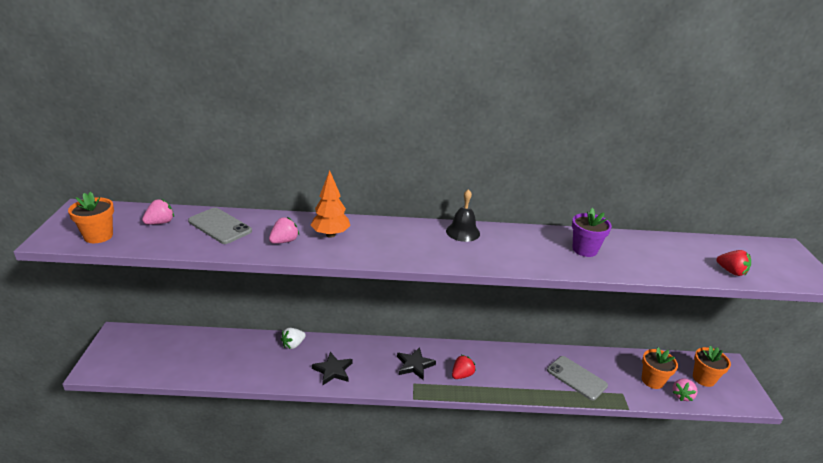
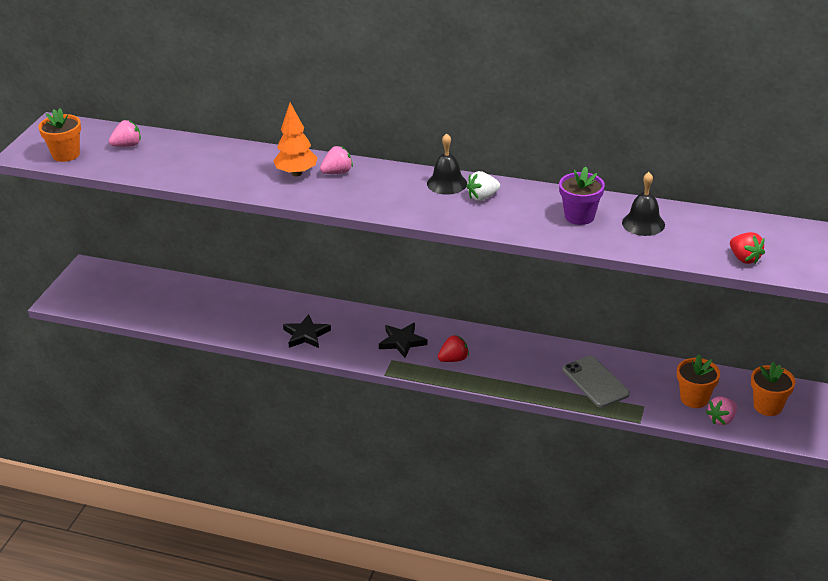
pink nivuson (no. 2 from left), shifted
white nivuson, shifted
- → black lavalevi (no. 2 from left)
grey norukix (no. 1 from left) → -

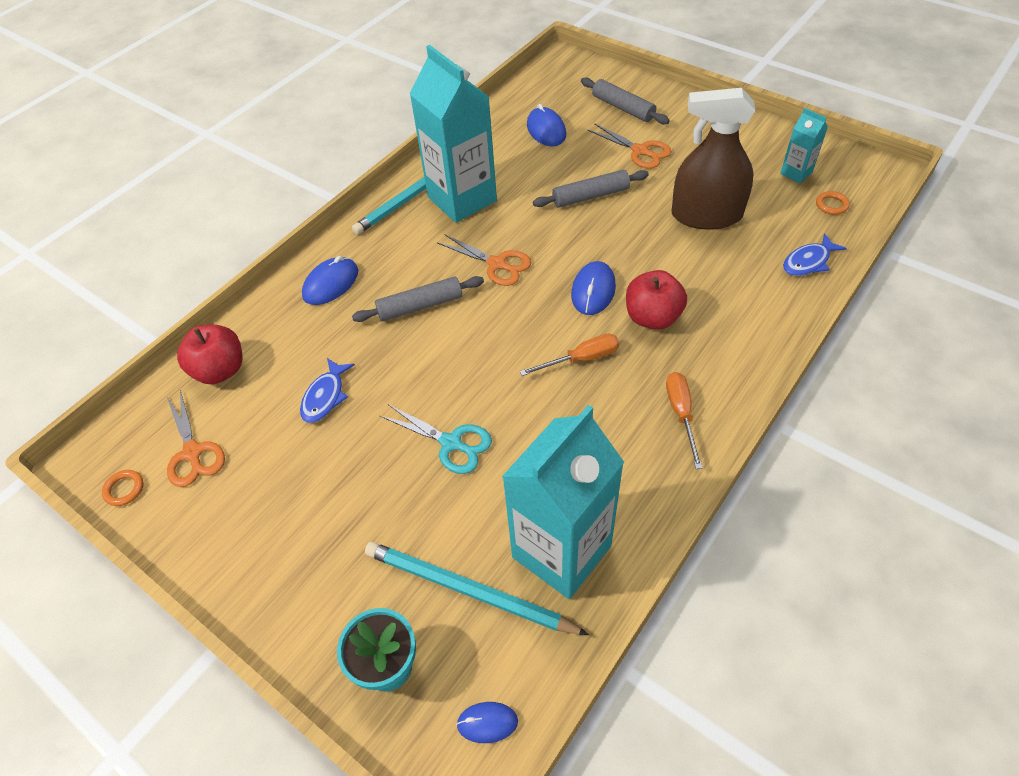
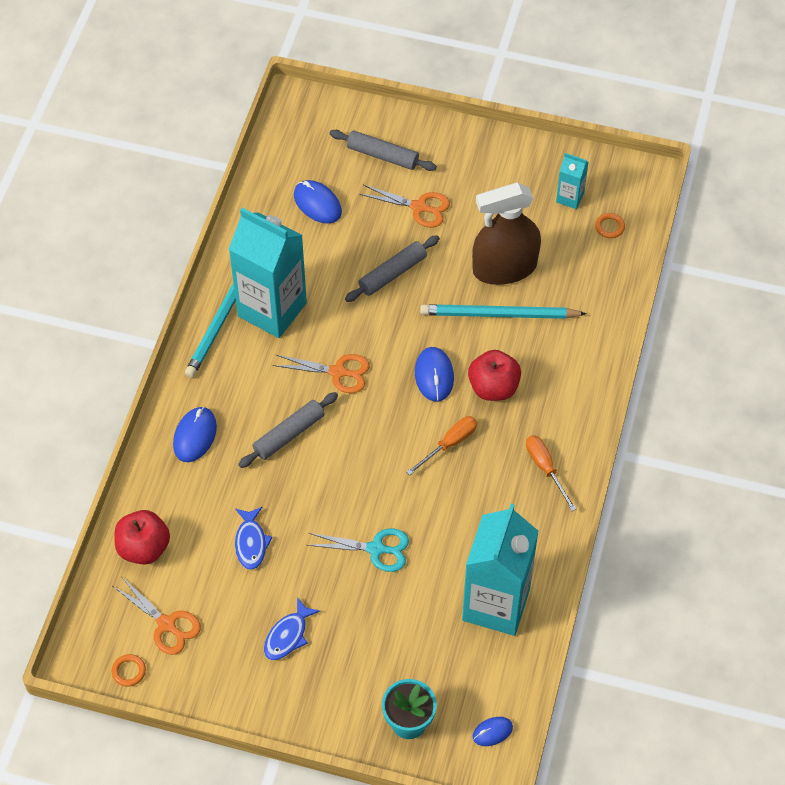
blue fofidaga (no. 2 from left), shifted
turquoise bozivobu (no. 2 from left), shifted

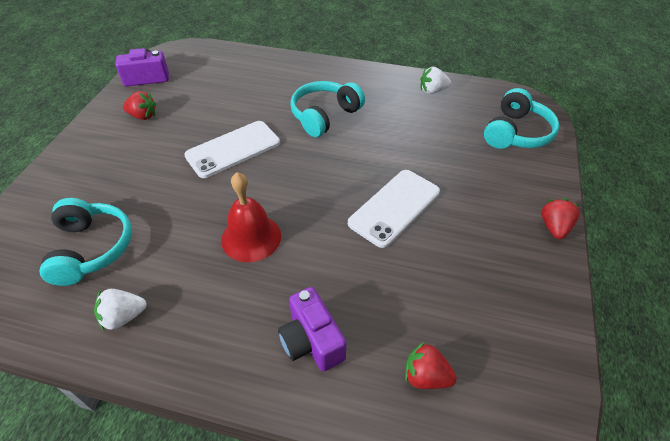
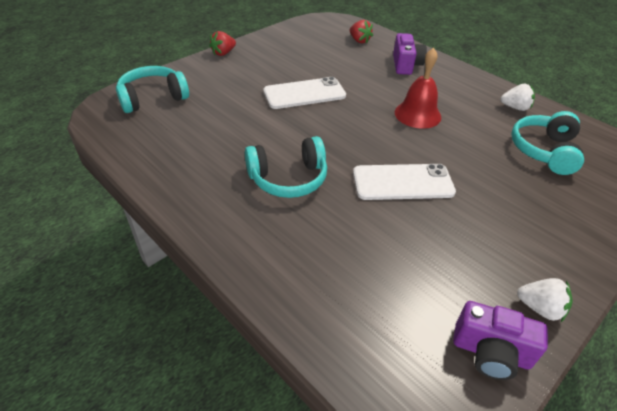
white nivuson (no. 2 from left), shifted
red nivuson (no. 1 from left) → -

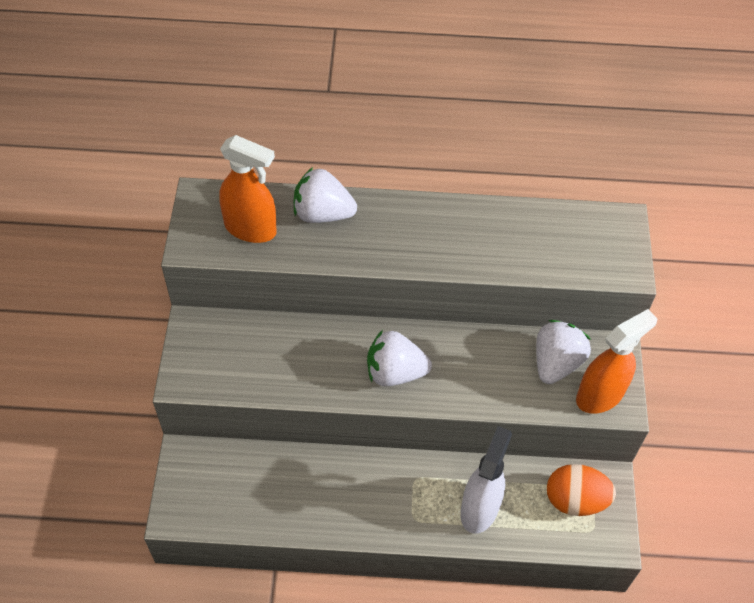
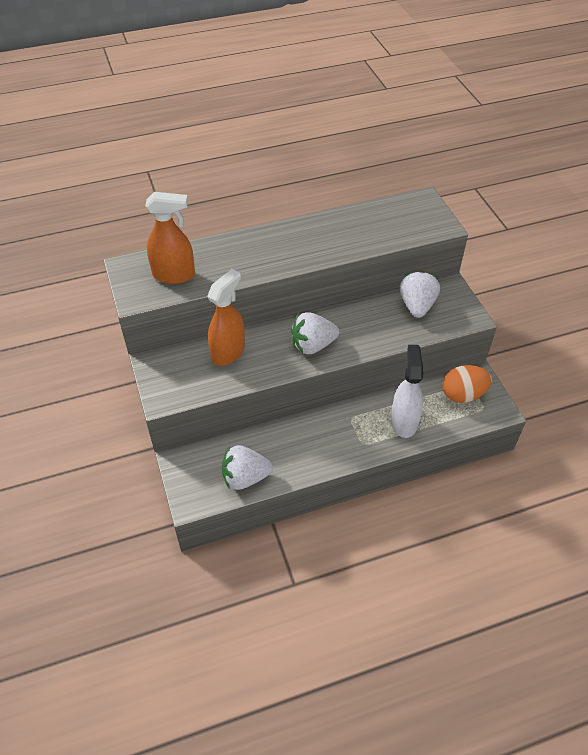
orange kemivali (no. 2 from left), shifted
white nivuson (no. 1 from left), shifted

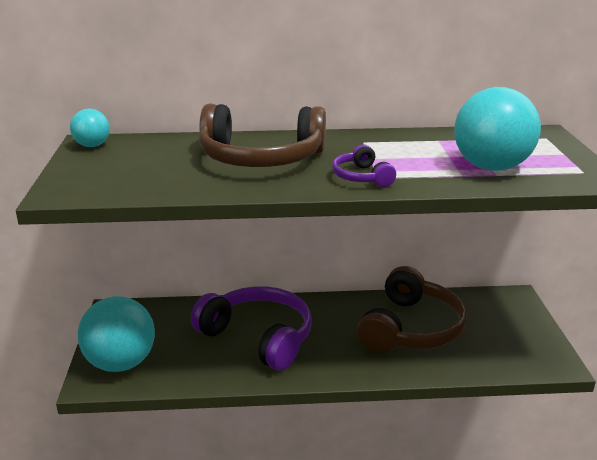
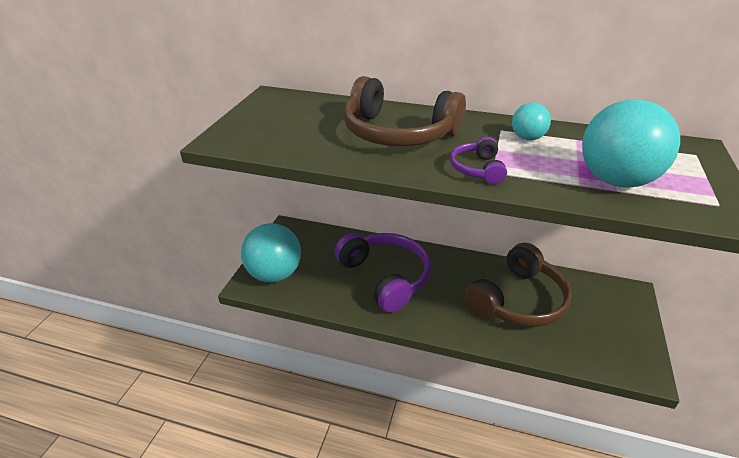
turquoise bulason (no. 1 from left in the first image) → turquoise bulason (no. 2 from left), shifted

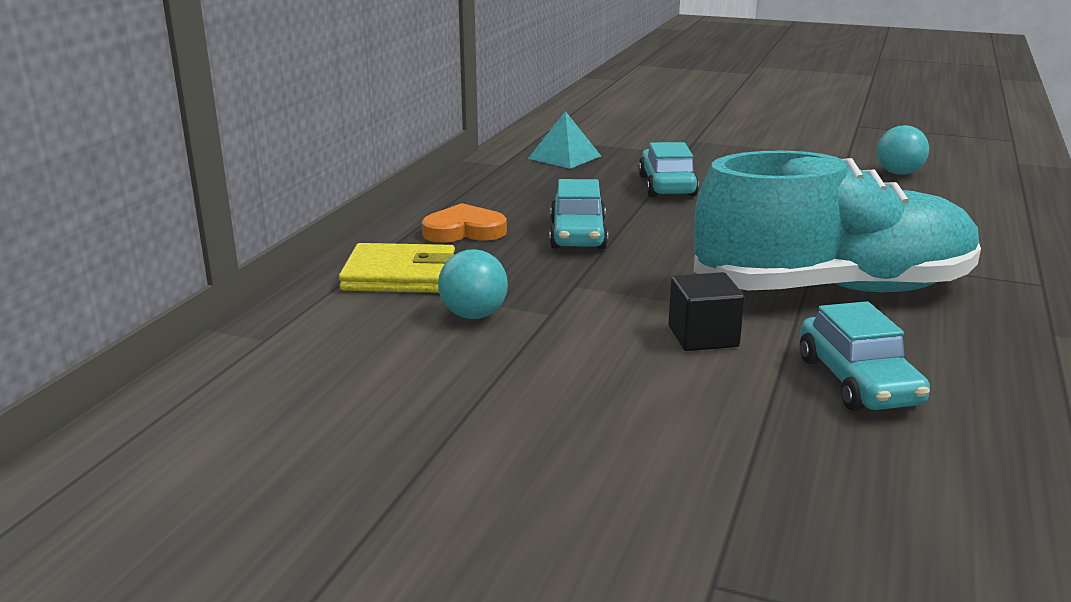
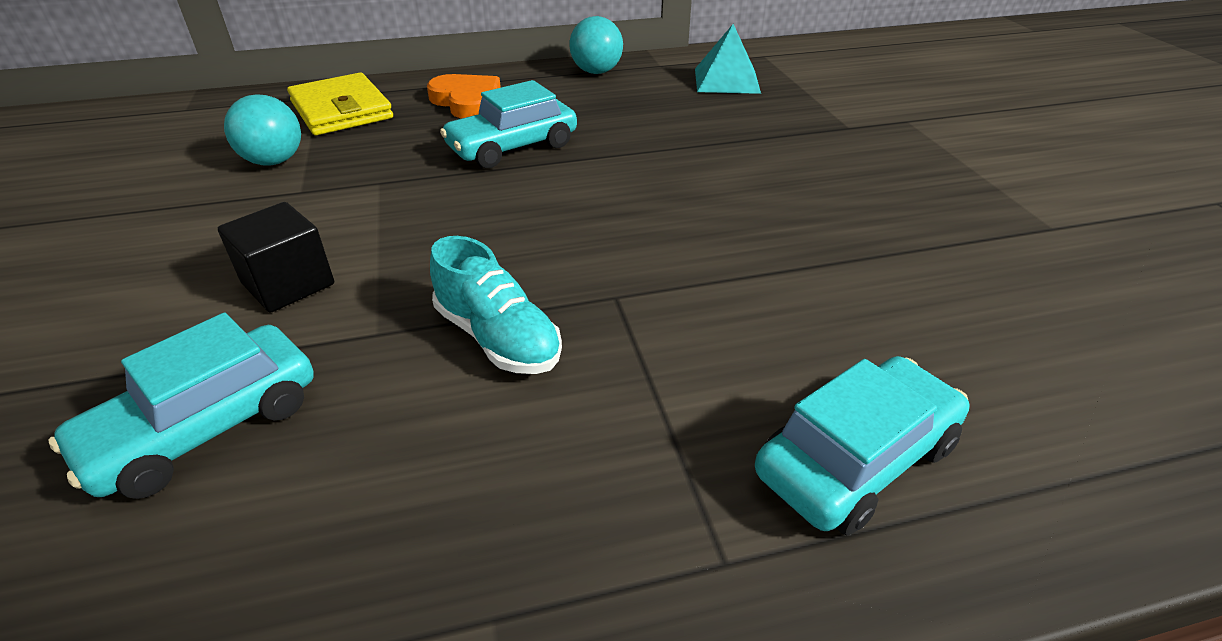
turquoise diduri, x0.41
turquoise bulason (no. 2 from left), shifted
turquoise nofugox (no. 2 from left in the first image) → turquoise nofugox (no. 3 from left), shifted

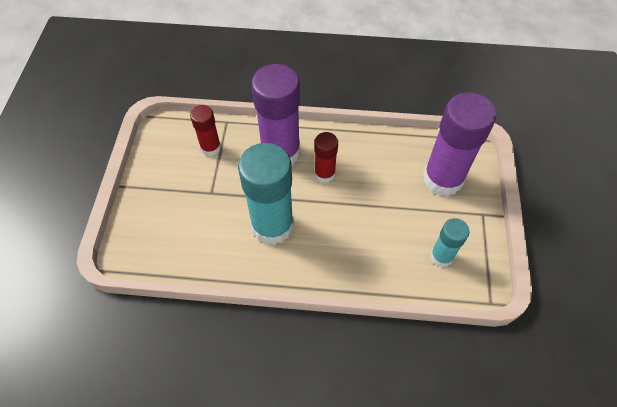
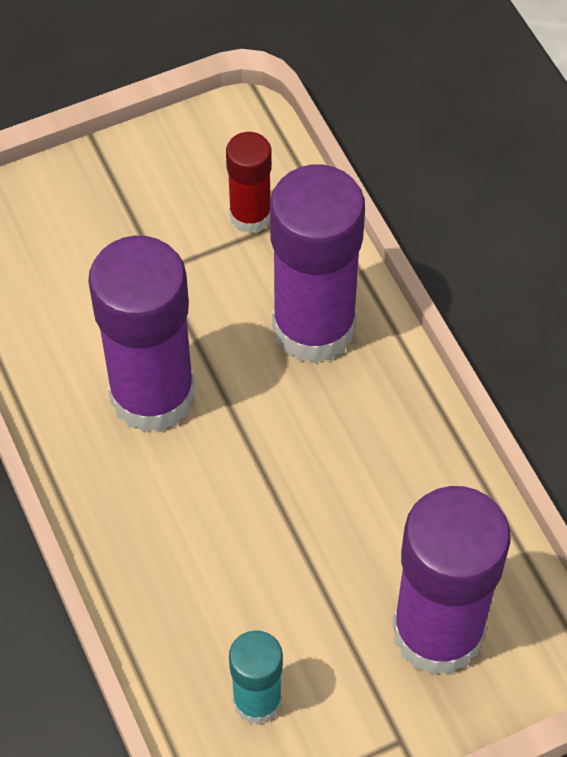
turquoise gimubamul (no. 1 from left) → purple gimubamul (no. 1 from left)
red gimubamul (no. 2 from left) → -

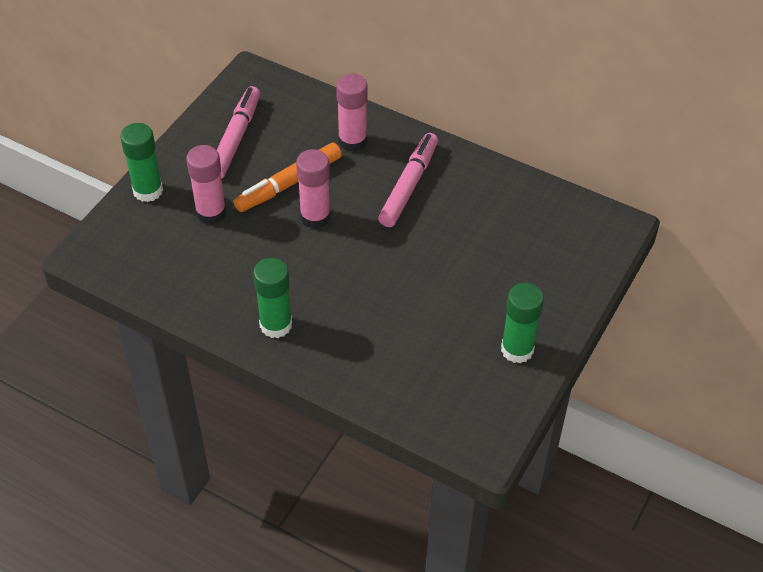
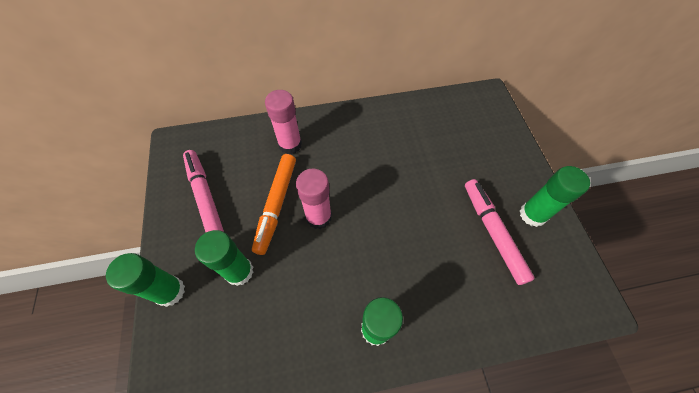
pink gimubamul (no. 1 from left) → green gimubamul (no. 2 from left)
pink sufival (no. 2 from left), shifted

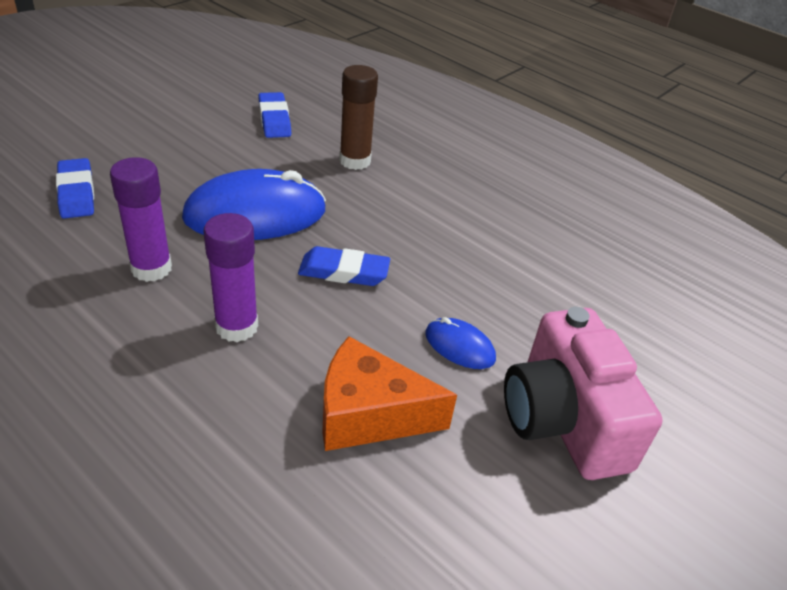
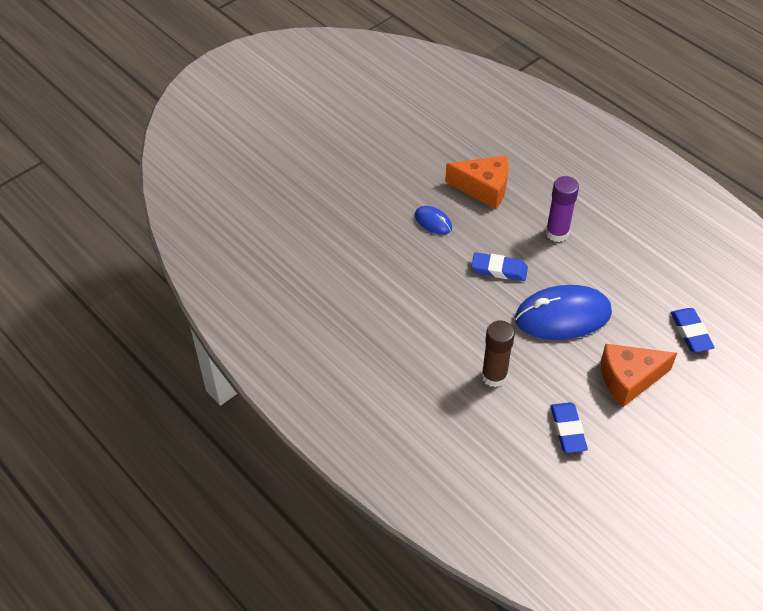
- → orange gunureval (no. 2 from left)
purple gimubamul (no. 1 from left) → -
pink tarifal → -

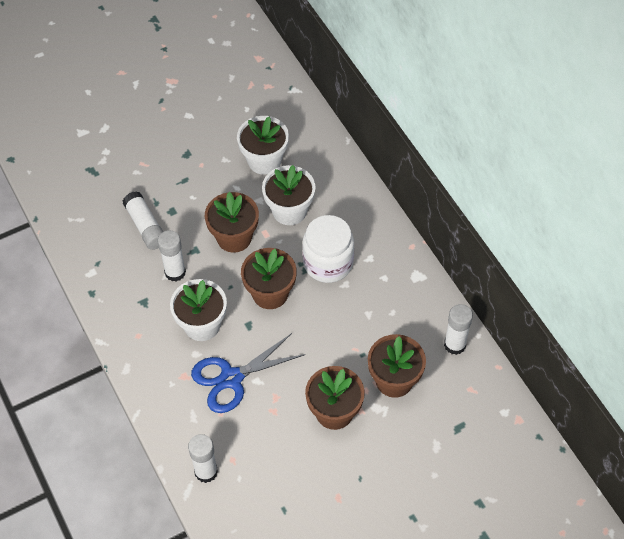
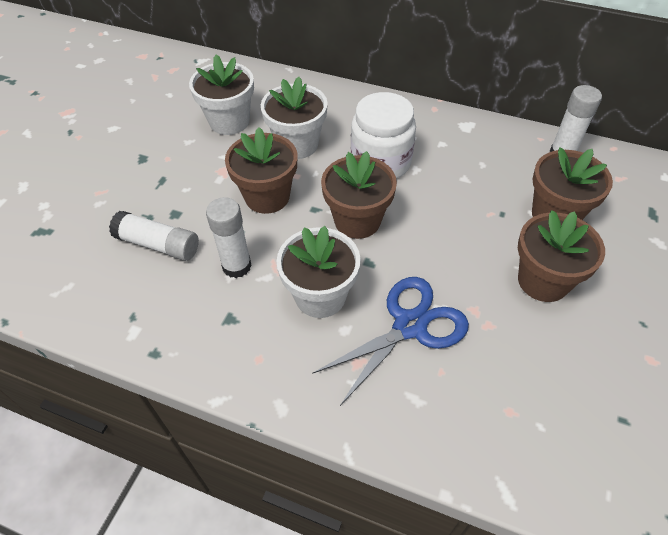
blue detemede, 150 degrees counterclockwise
white gimubamul (no. 3 from left) → -

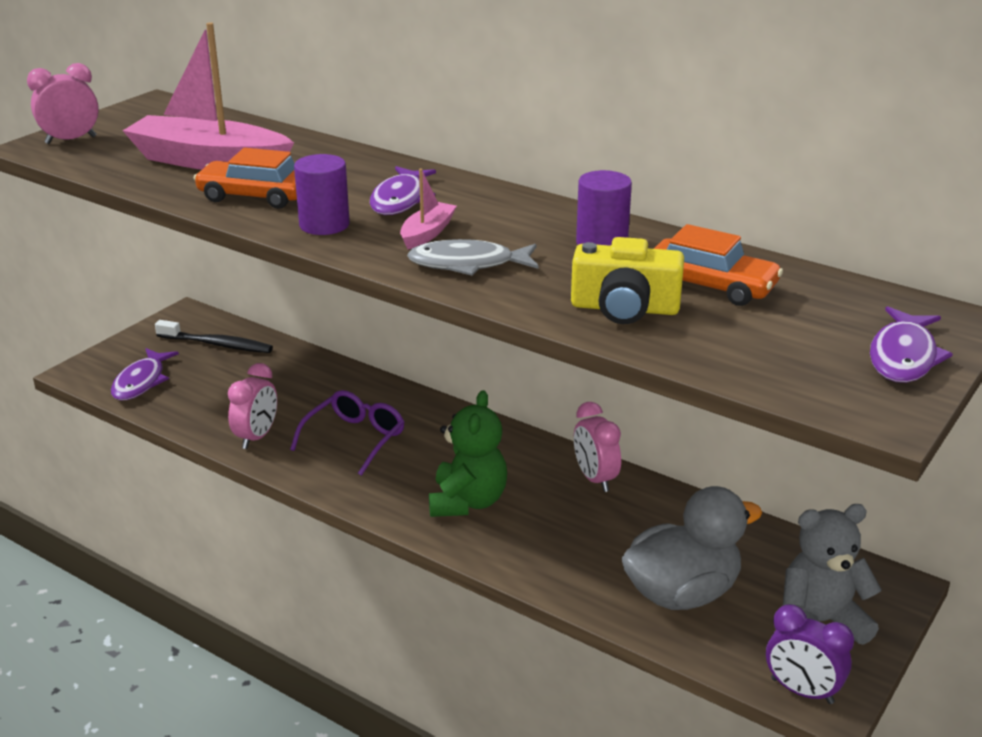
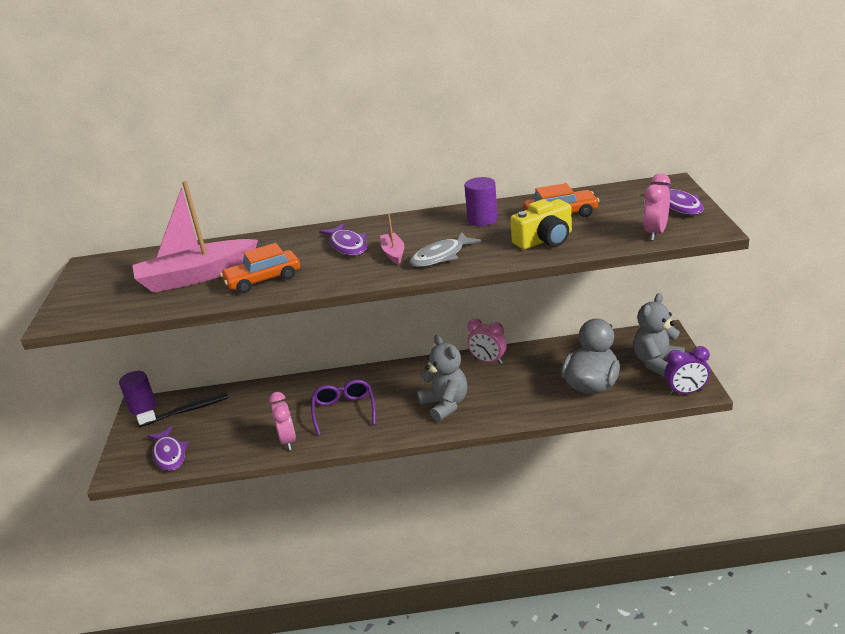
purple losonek (no. 1 from left), shifted
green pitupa → grey pitupa (no. 1 from left)
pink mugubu (no. 1 from left in the first image) → pink mugubu (no. 3 from left), shifted

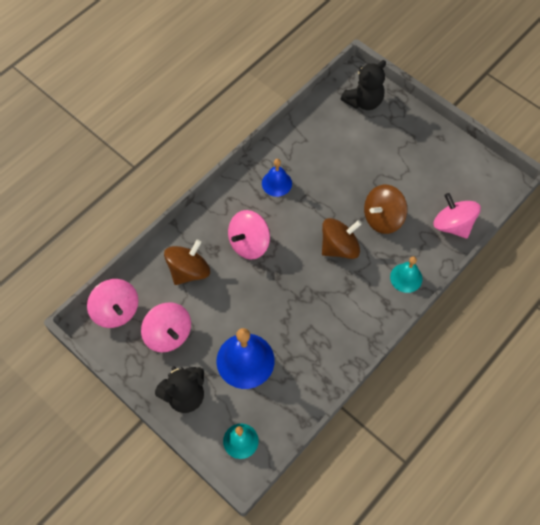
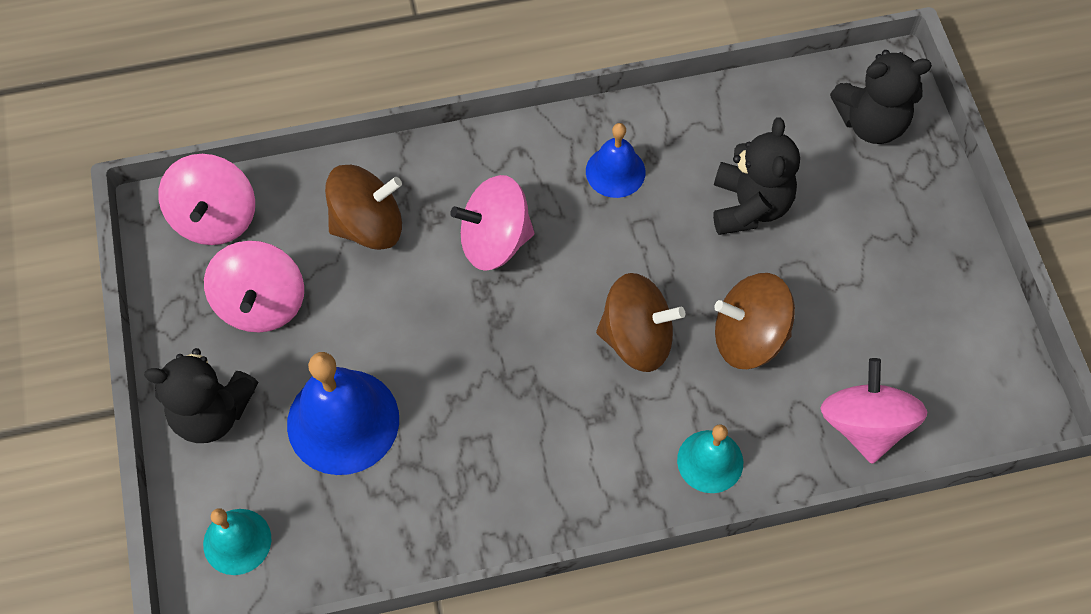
- → black pitupa (no. 2 from left)

